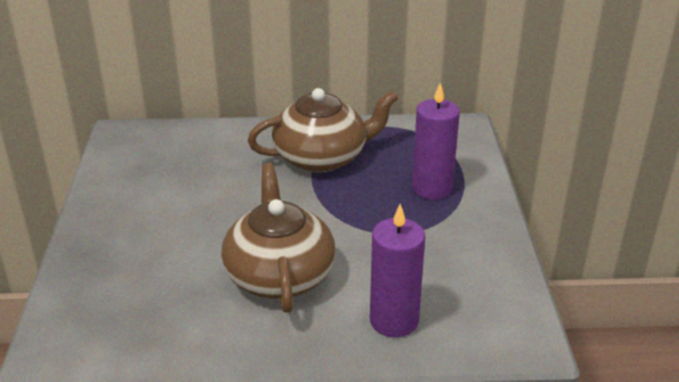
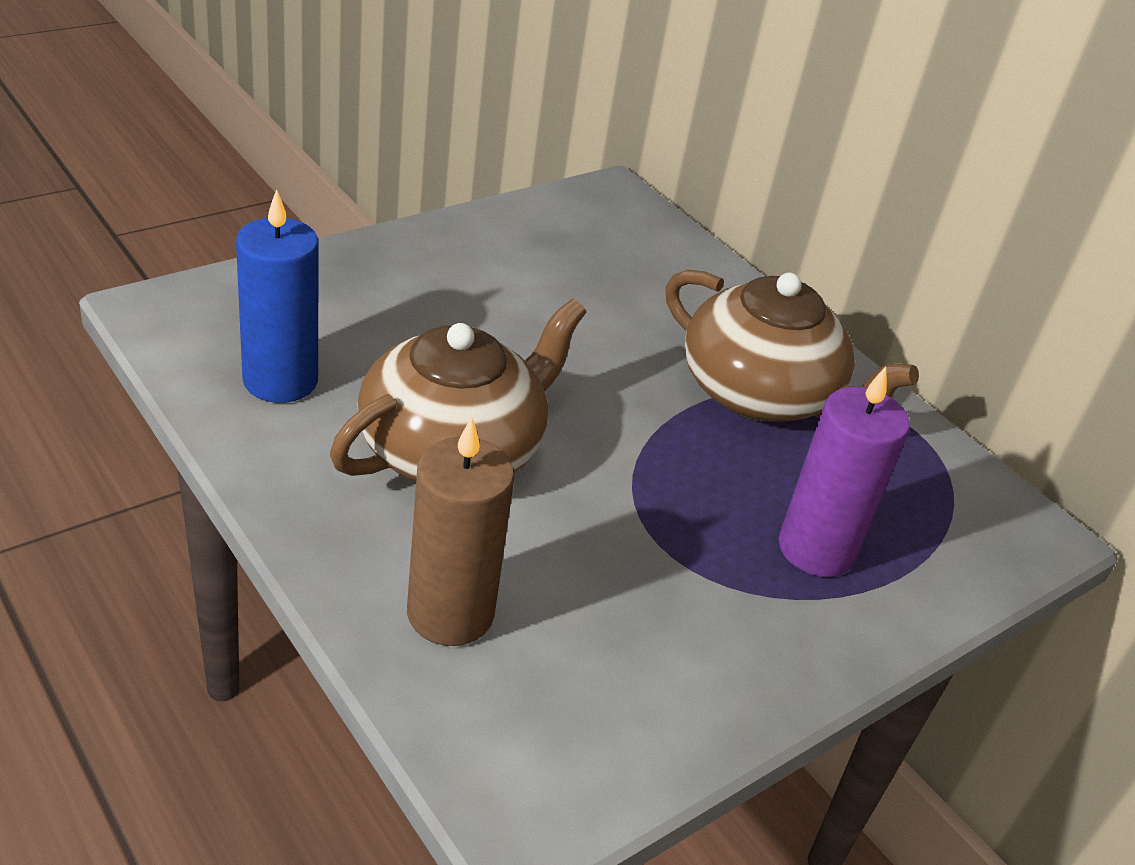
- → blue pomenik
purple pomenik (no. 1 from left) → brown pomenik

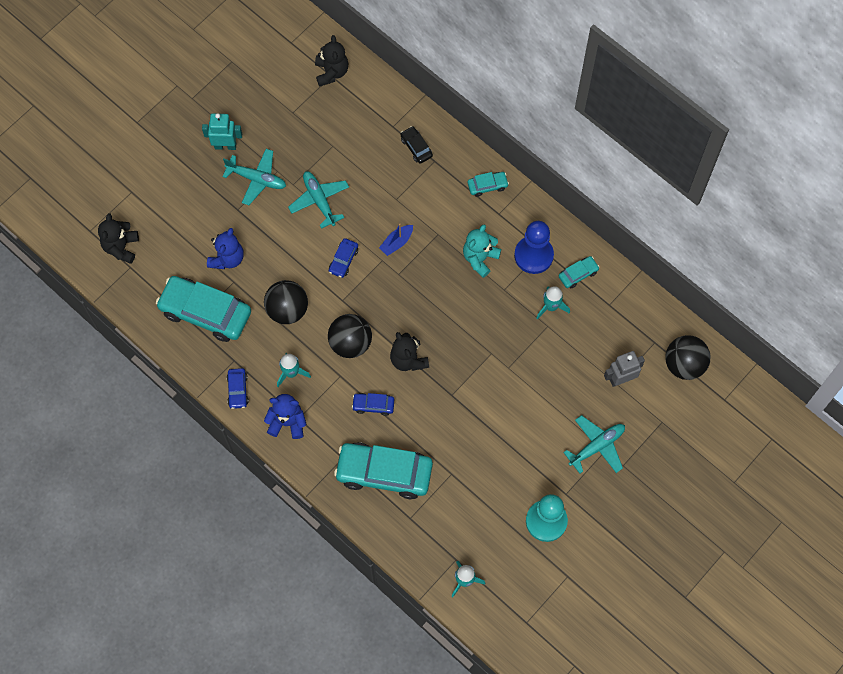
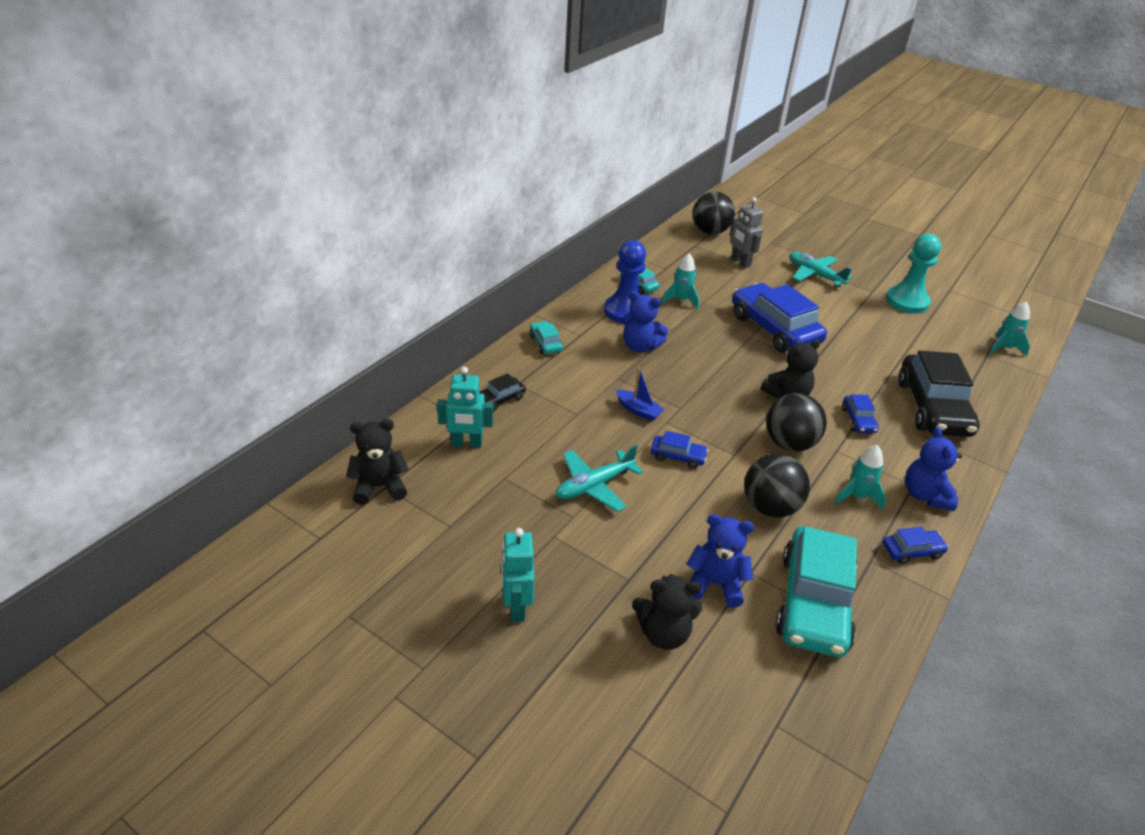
- → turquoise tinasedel (no. 1 from left)
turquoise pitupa → blue pitupa (no. 1 from left)
black pitupa (no. 1 from left in the first image) → black pitupa (no. 2 from left), shifted
- → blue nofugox (no. 2 from left)
turquoise nofugox (no. 2 from left) → black nofugox (no. 2 from left)
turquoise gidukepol (no. 1 from left) → -

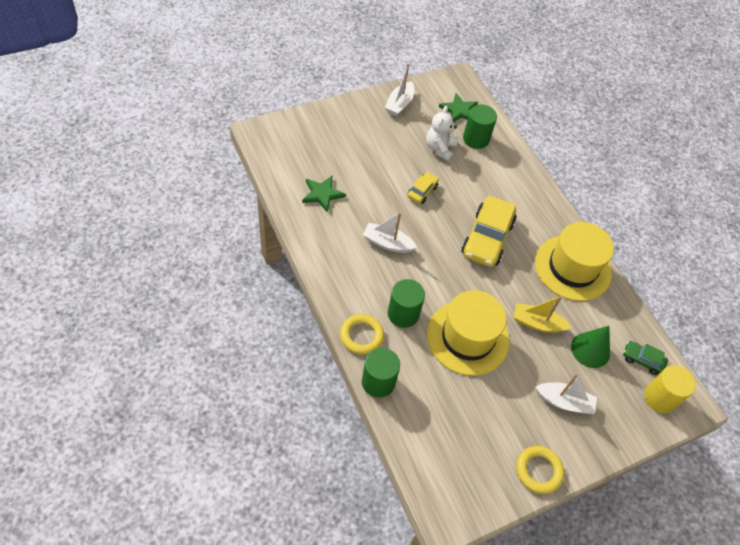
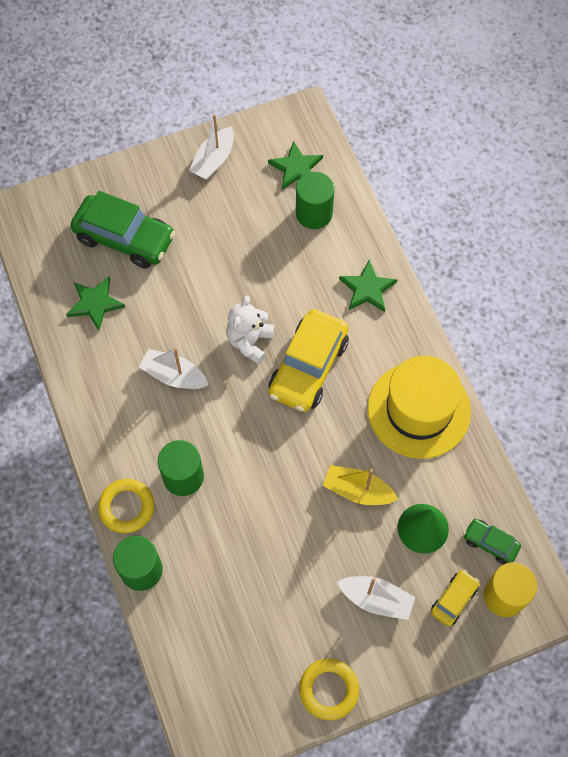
- → green nofugox (no. 1 from left)
white pitupa, shifted
- → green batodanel (no. 3 from left)
yellow nofugox (no. 1 from left in the first image) → yellow nofugox (no. 2 from left), shifted
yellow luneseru (no. 1 from left) → -

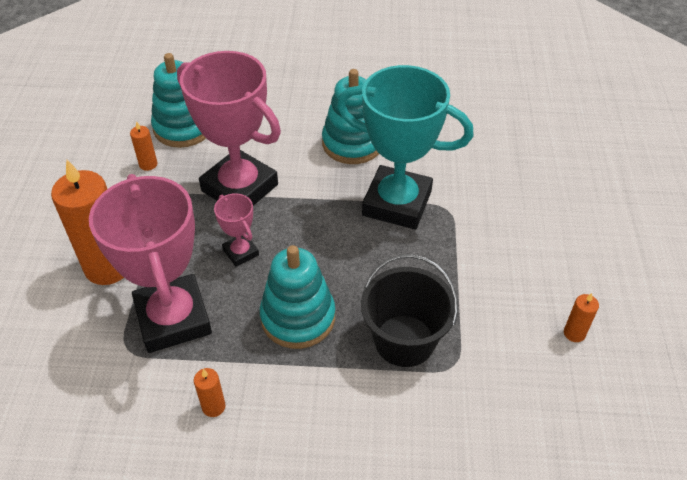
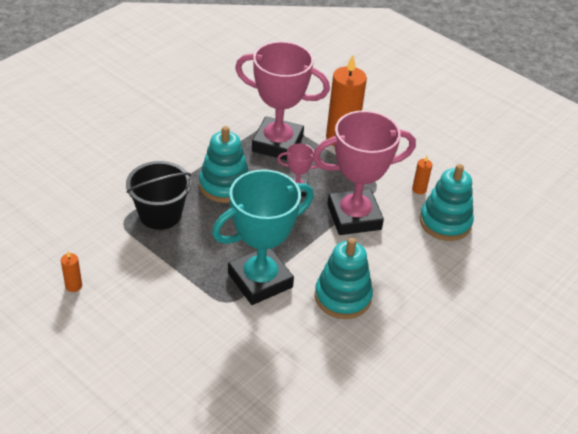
orange pomenik (no. 3 from left) → -

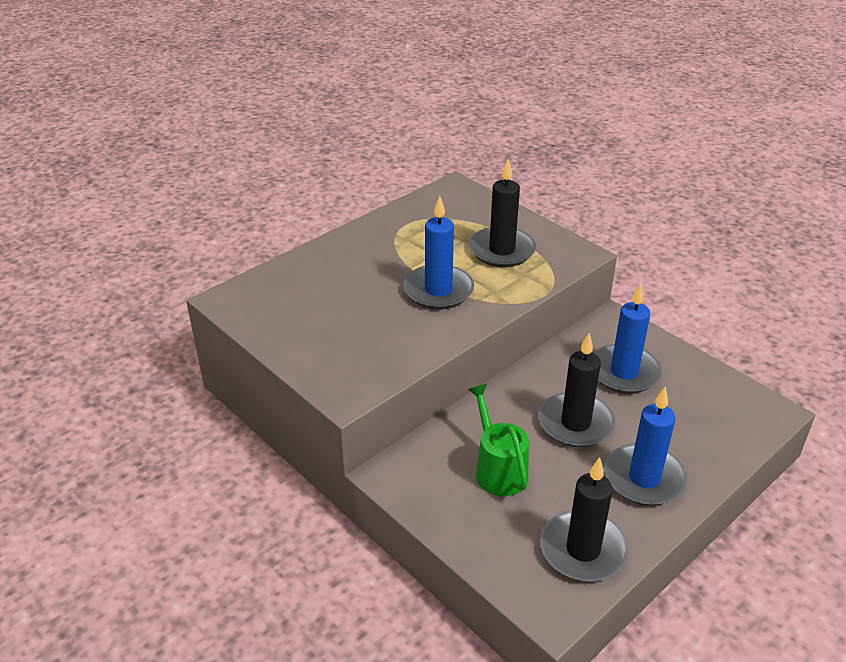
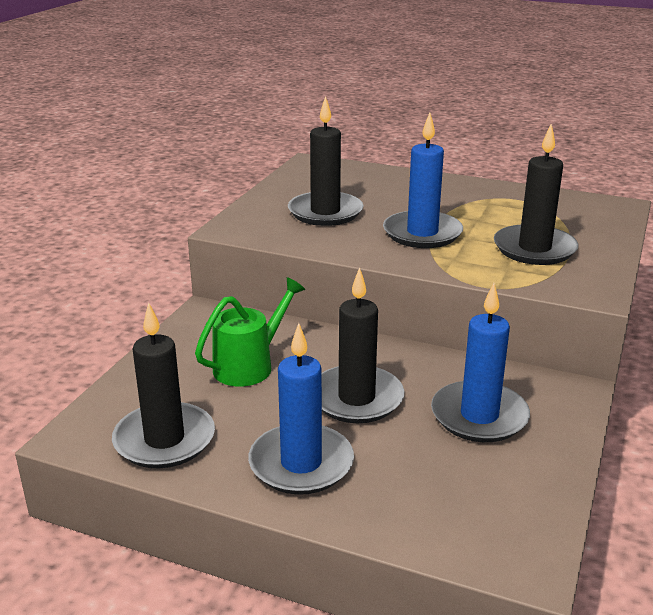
- → black pomenik (no. 2 from left)

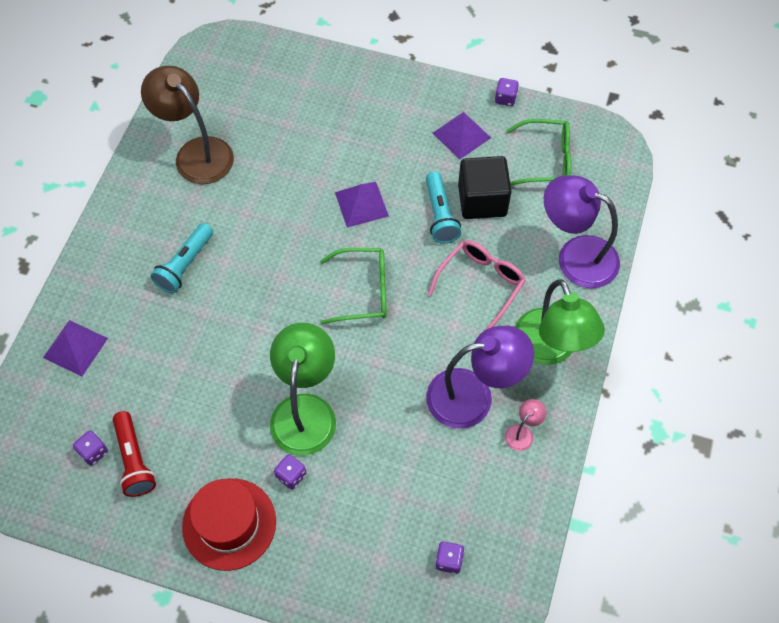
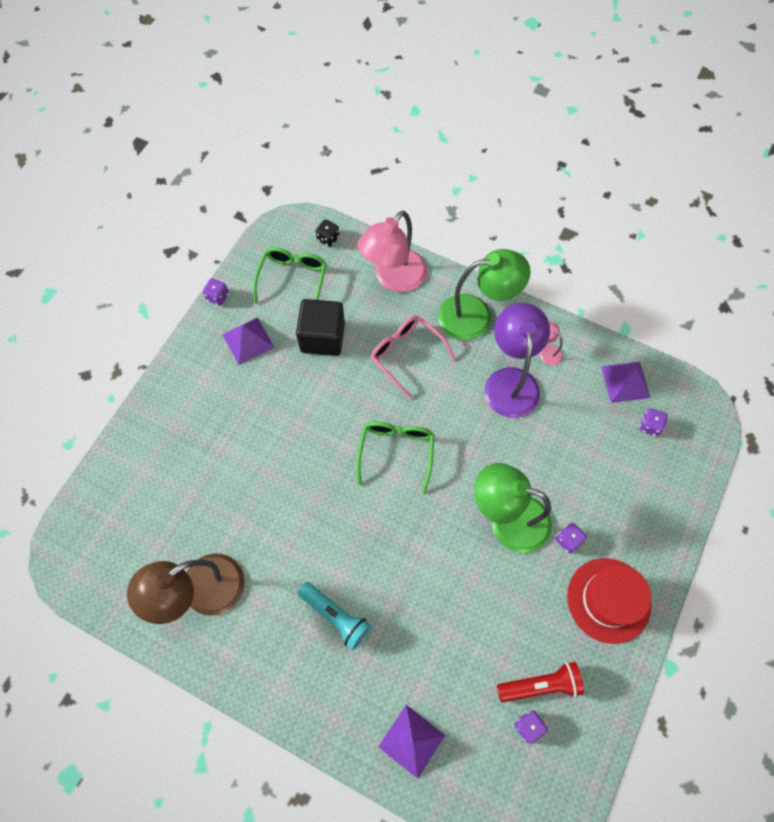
- → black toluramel
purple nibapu (no. 2 from left) → pink nibapu (no. 1 from left)
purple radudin (no. 2 from left in the first image) → purple radudin (no. 3 from left), shifted
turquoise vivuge (no. 2 from left) → -

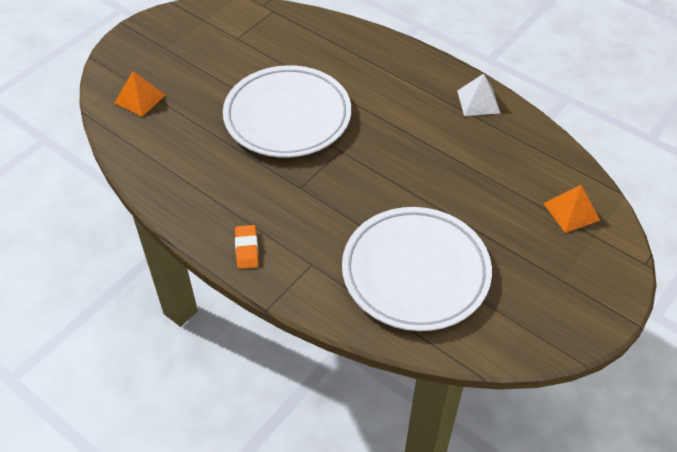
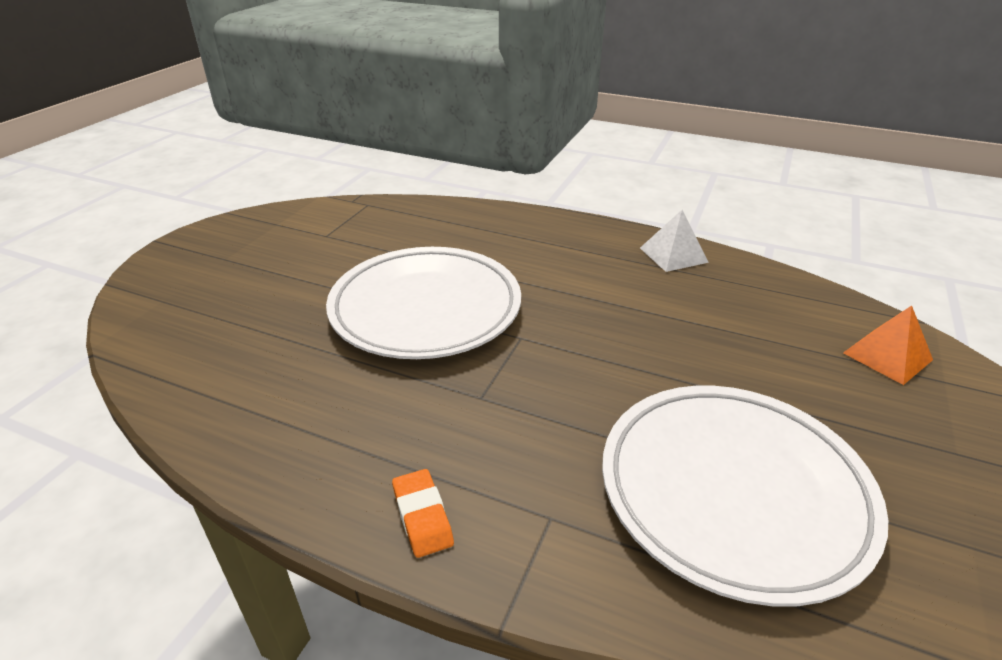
orange radudin (no. 1 from left) → -

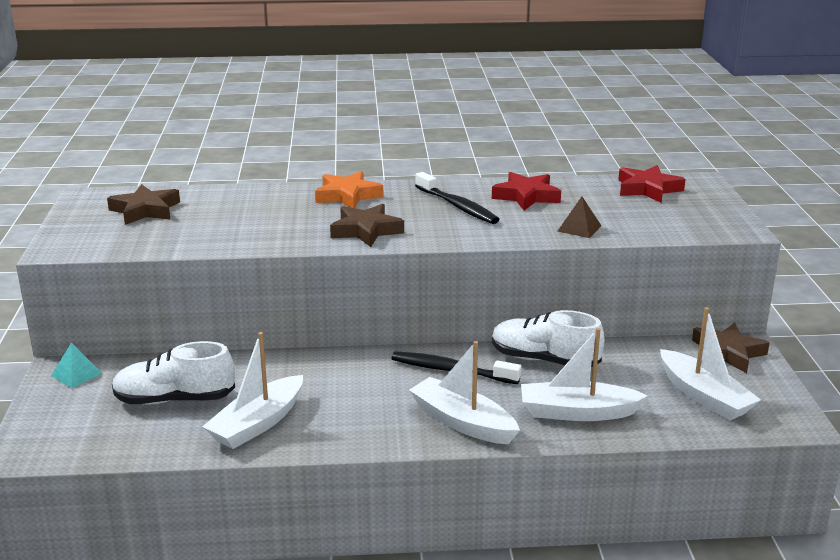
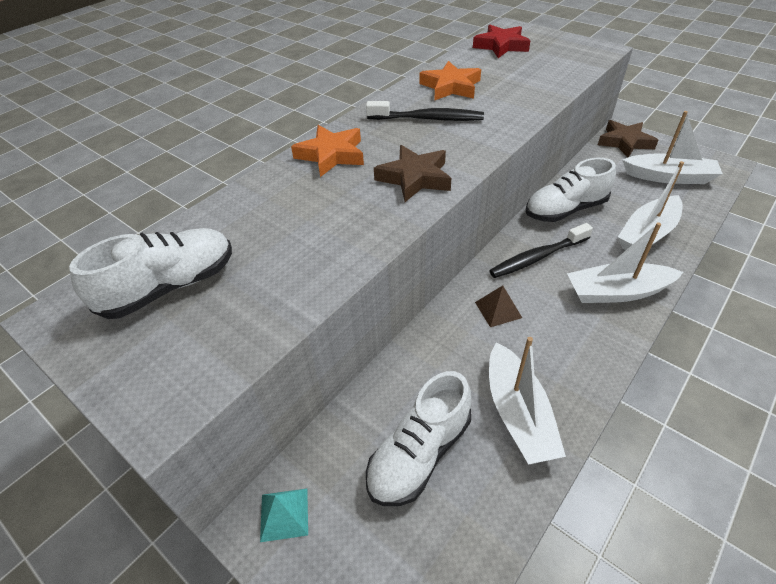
brown batodanel (no. 1 from left) → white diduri (no. 1 from left)
red batodanel (no. 1 from left) → orange batodanel (no. 2 from left)
brown radudin, shifted

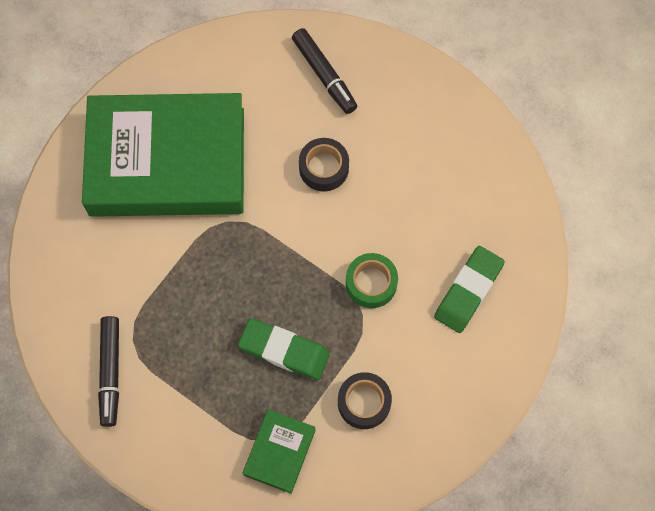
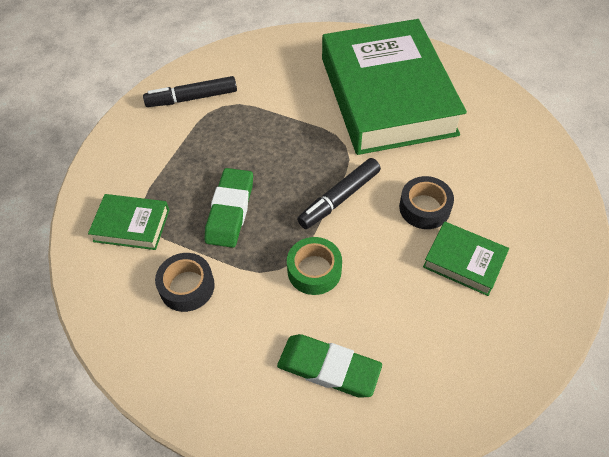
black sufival (no. 2 from left), shifted
- → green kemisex (no. 3 from left)

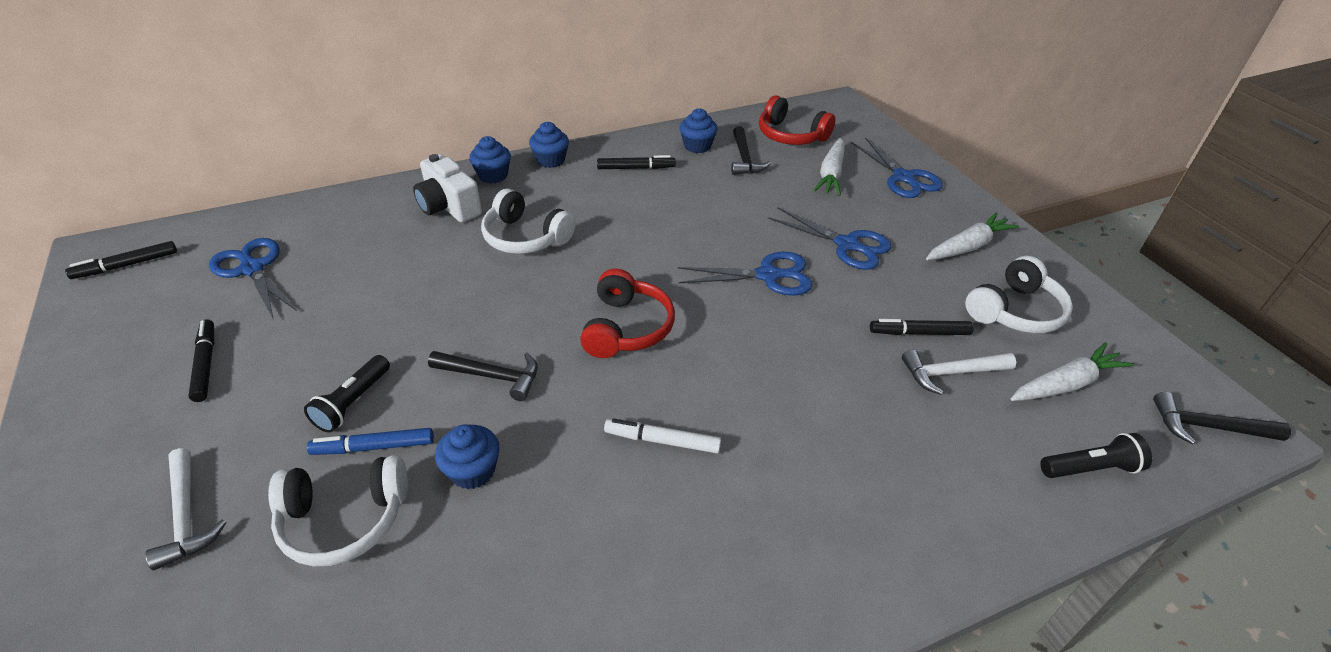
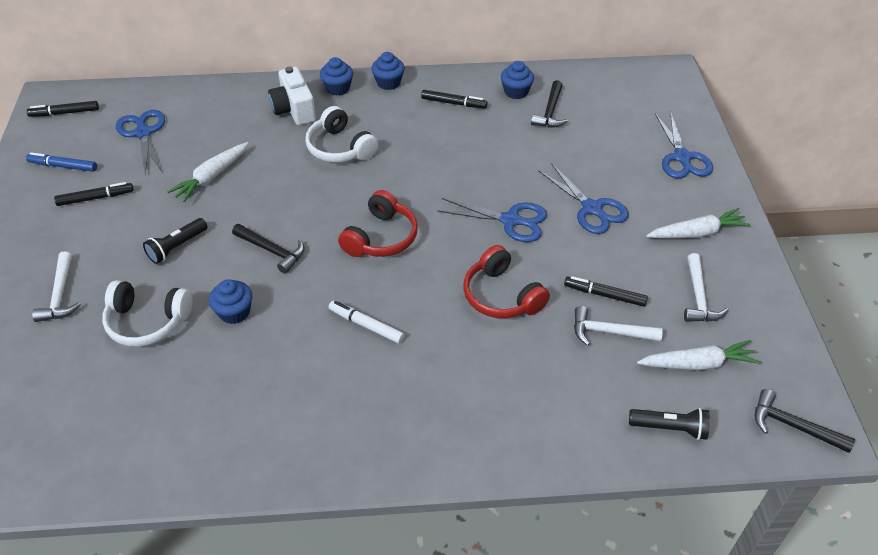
blue sufival, shifted
black sufival (no. 2 from left), 75 degrees clockwise
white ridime (no. 1 from left), shifted
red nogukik (no. 2 from left), shifted
white nogukik (no. 3 from left) → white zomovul (no. 3 from left)

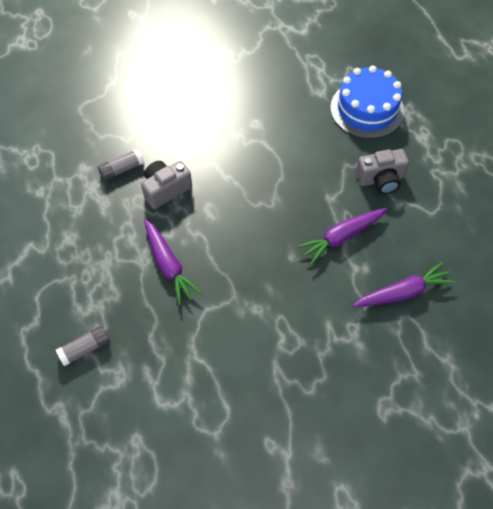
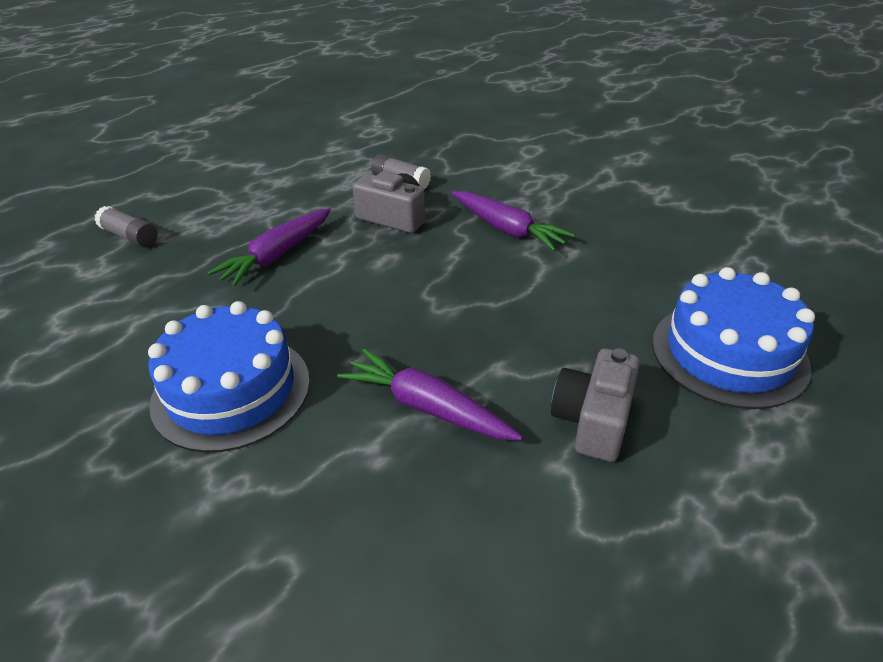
- → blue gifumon (no. 1 from left)
purple ridime (no. 3 from left), shifted
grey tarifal (no. 2 from left), 60 degrees clockwise

